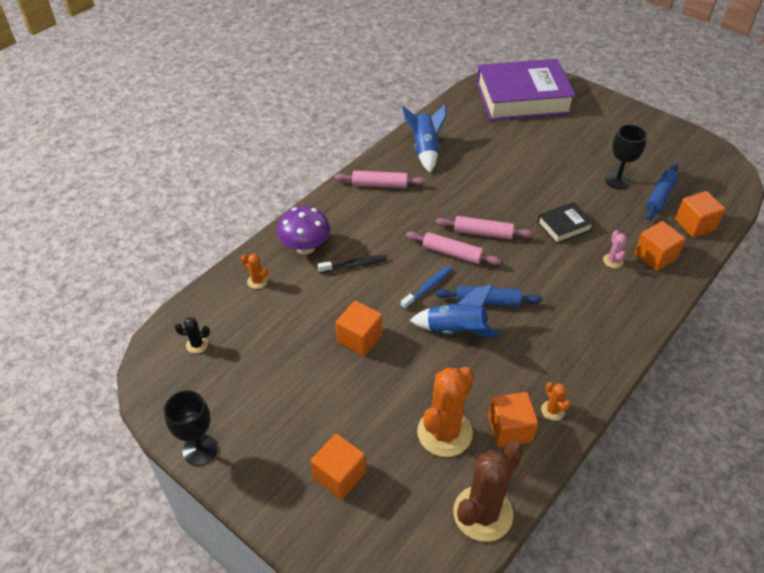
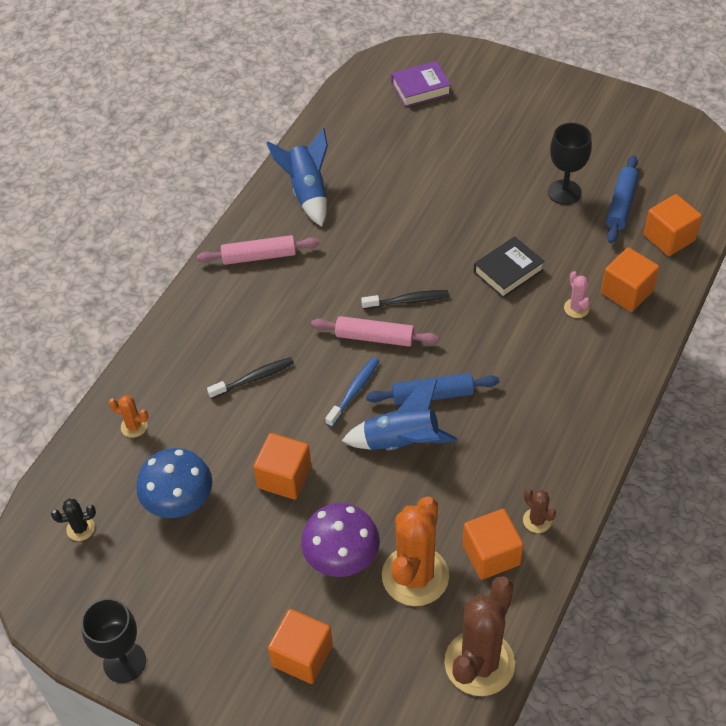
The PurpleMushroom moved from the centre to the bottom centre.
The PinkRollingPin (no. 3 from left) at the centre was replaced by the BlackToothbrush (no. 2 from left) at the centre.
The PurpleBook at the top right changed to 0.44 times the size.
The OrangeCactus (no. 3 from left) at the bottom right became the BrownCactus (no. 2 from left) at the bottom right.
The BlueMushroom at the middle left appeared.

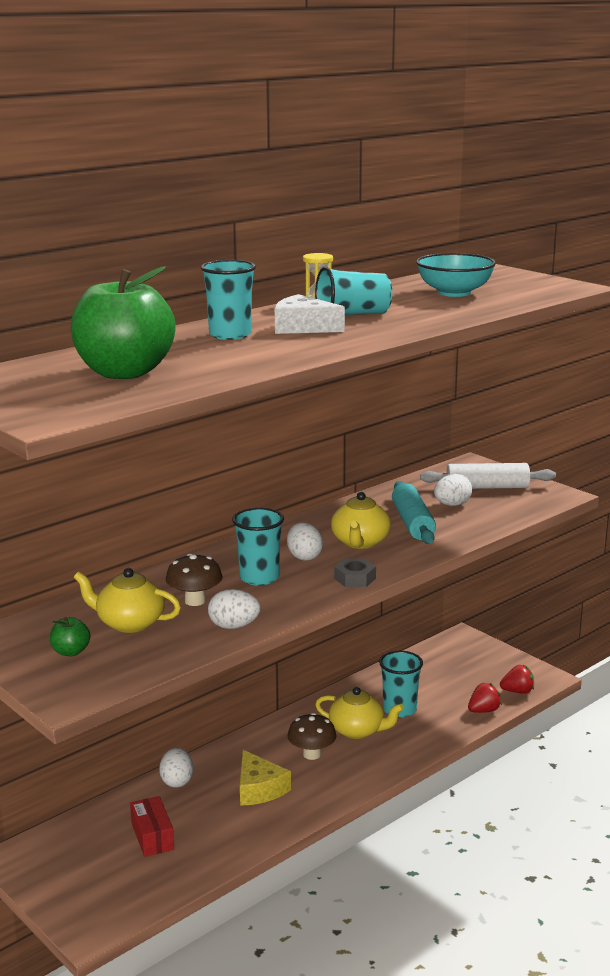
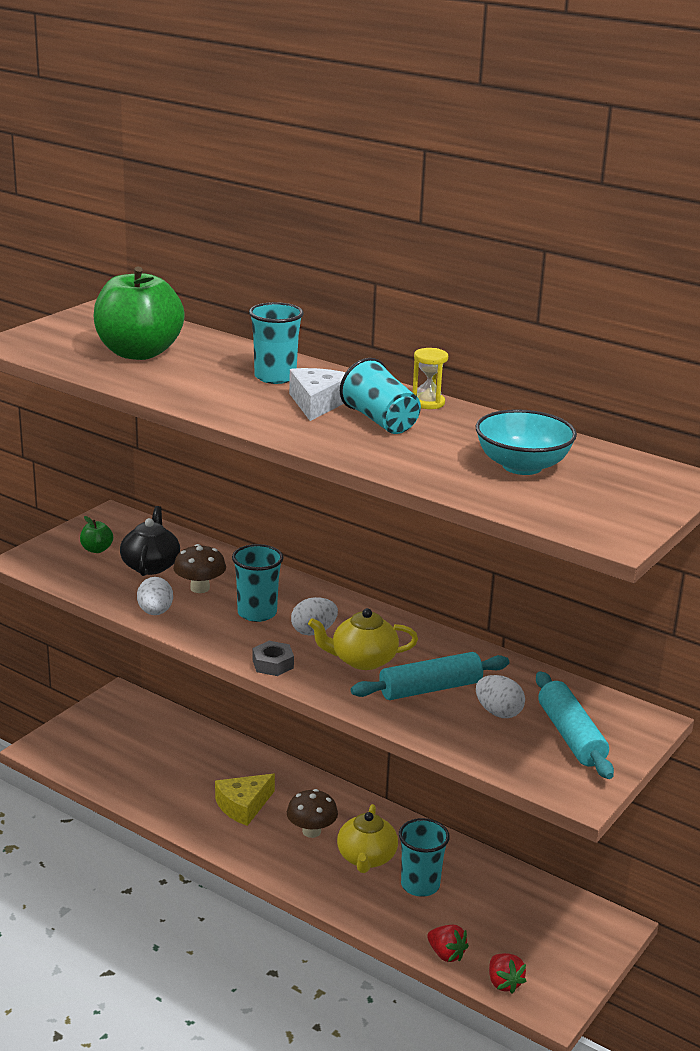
The YellowTeapot (no. 1 from left) at the middle left became the BlackTeapot at the middle left.
The RedBox at the bottom left disappeared.
The WhiteEgg (no. 1 from left) at the bottom left disappeared.
The WhiteRollingPin at the middle right became the TurquoiseRollingPin (no. 2 from left) at the bottom right.

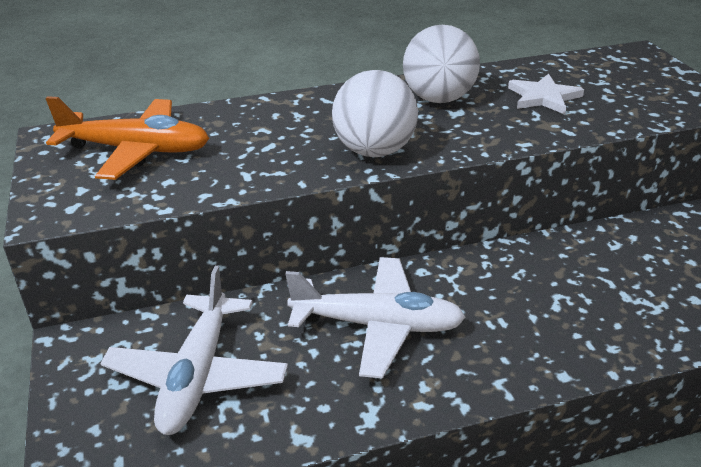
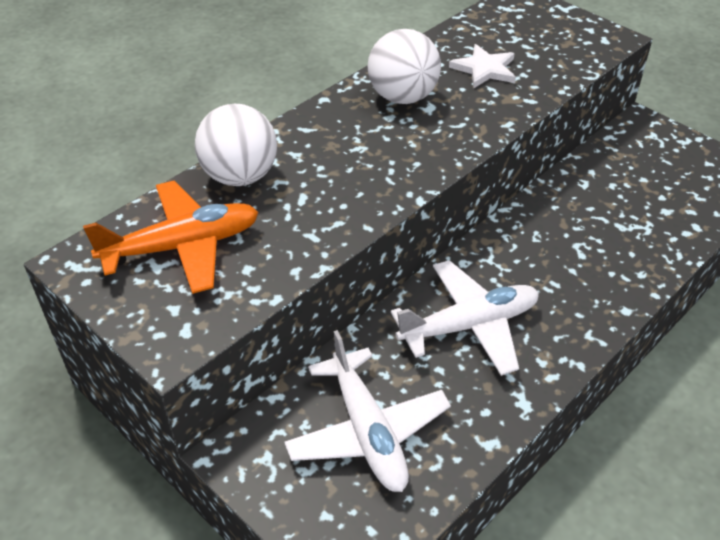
The WhiteBall (no. 1 from left) moved from the top centre to the top left.

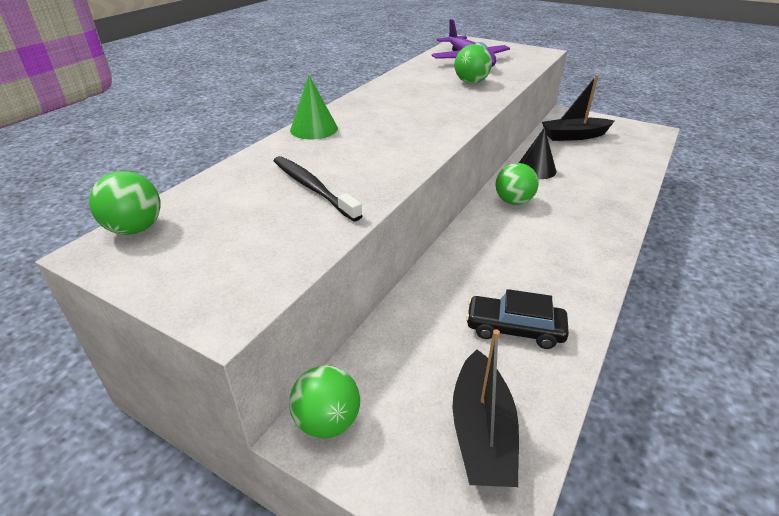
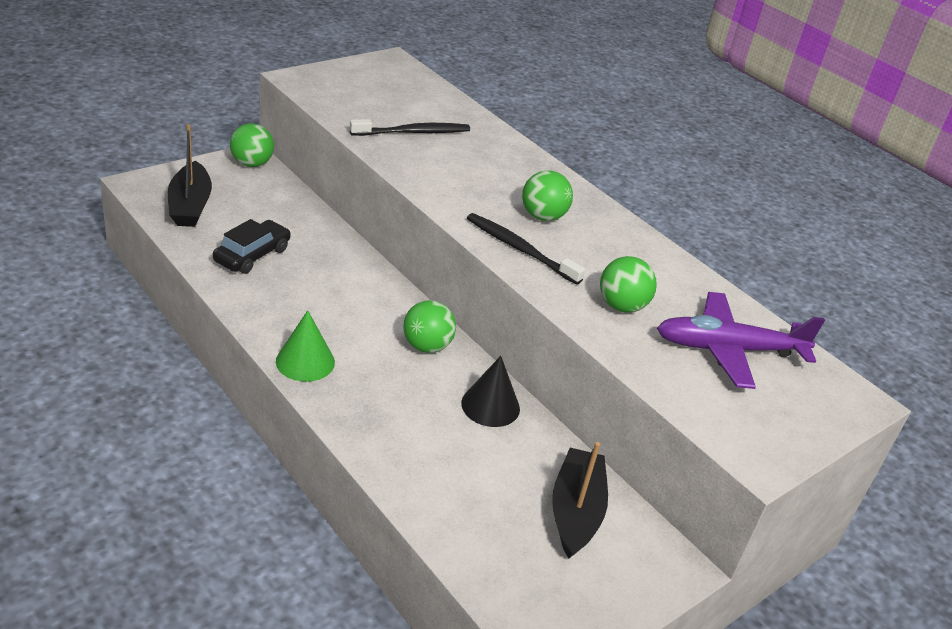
The GreenBall (no. 1 from left in the first image) moved from the middle left to the top centre.
The GreenCone moved from the top centre to the middle left.
The BlackBoat (no. 1 from left) at the bottom centre turned 120 degrees counterclockwise.
The BlackToothbrush (no. 2 from left) at the centre appeared.

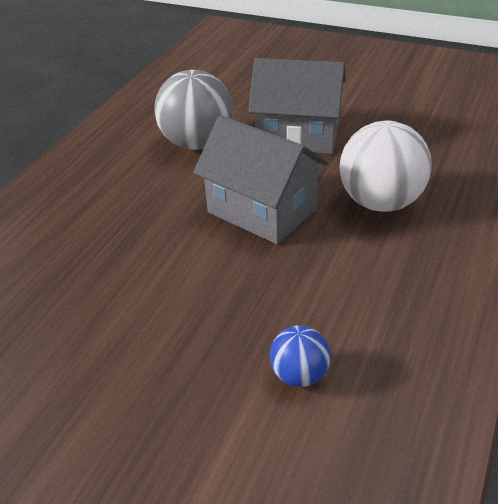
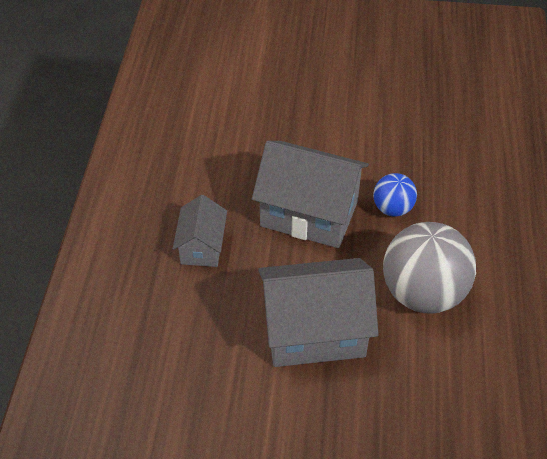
The BlueBall moved from the bottom centre to the middle right.
The WhiteBall at the top right was replaced by the GreyHouse (no. 1 from left) at the centre.

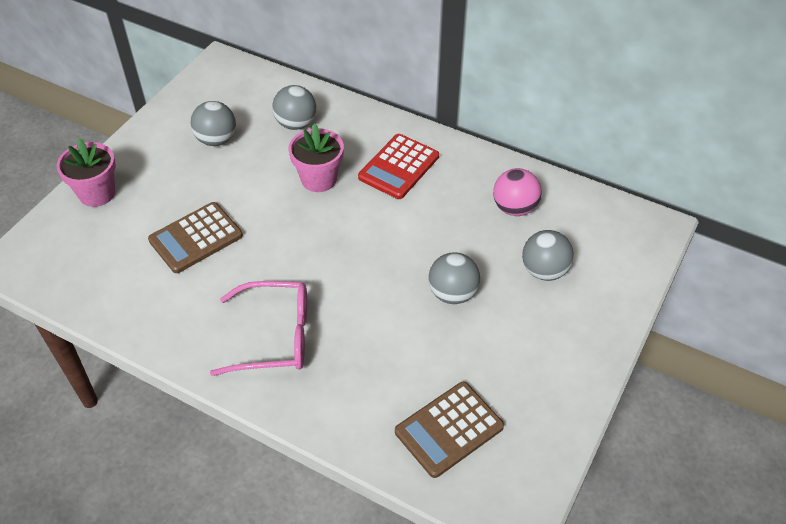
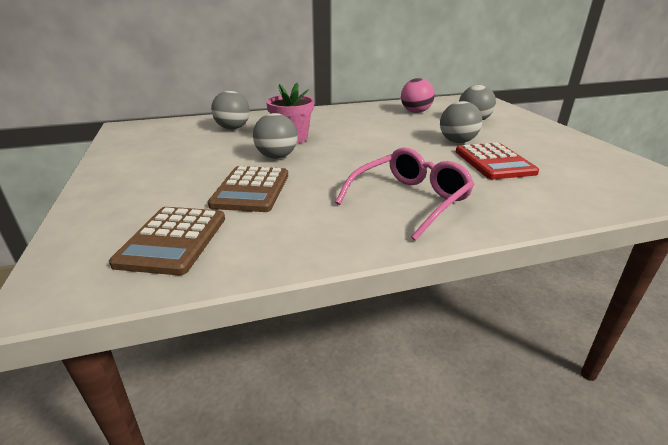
The PinkFlowerPot (no. 1 from left) at the top left disappeared.
The GreyBall (no. 1 from left in the first image) moved from the top left to the top centre.
The RedCalculator moved from the top centre to the middle right.
The BrownCalculator (no. 2 from left in the first image) moved from the bottom centre to the middle left.

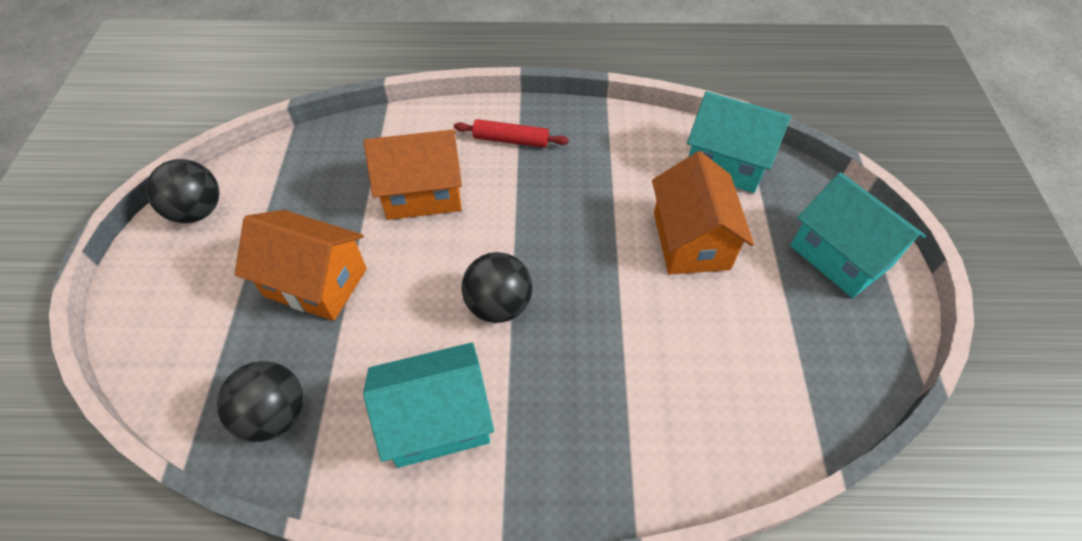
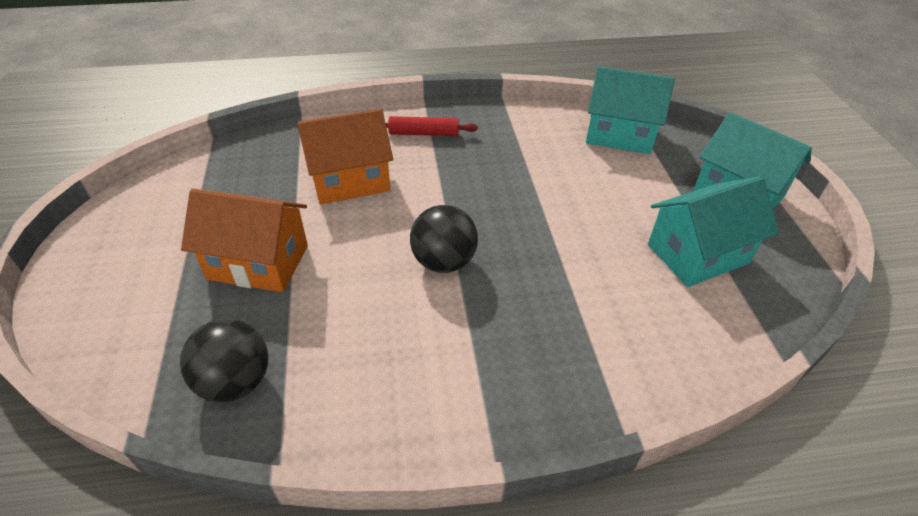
The BlackBall (no. 1 from left) at the middle left disappeared.
The TurquoiseHouse (no. 1 from left in the first image) moved from the bottom centre to the middle right.
The OrangeHouse (no. 3 from left) at the centre disappeared.

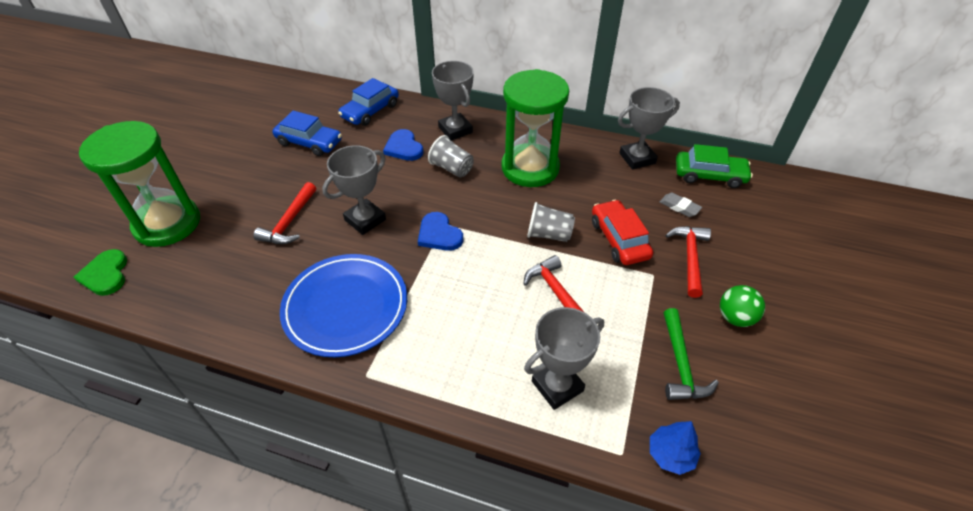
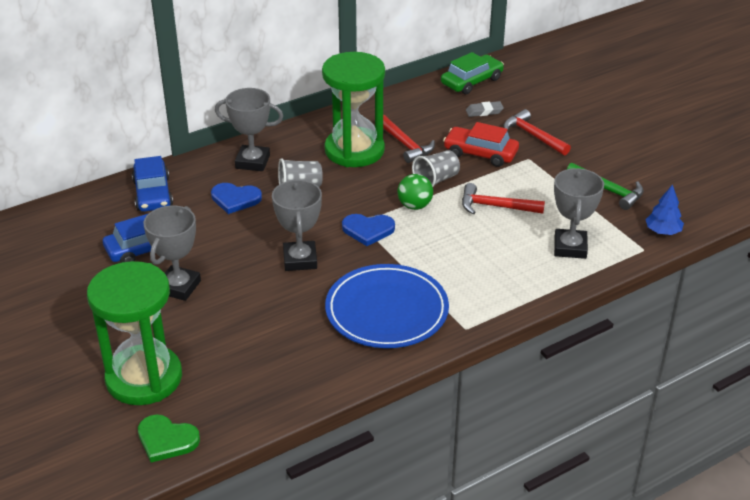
The RedHammer (no. 1 from left) moved from the middle left to the top centre.
The GreyTrophy (no. 4 from left in the first image) moved from the top right to the middle left.
The GreenBall moved from the middle right to the centre.

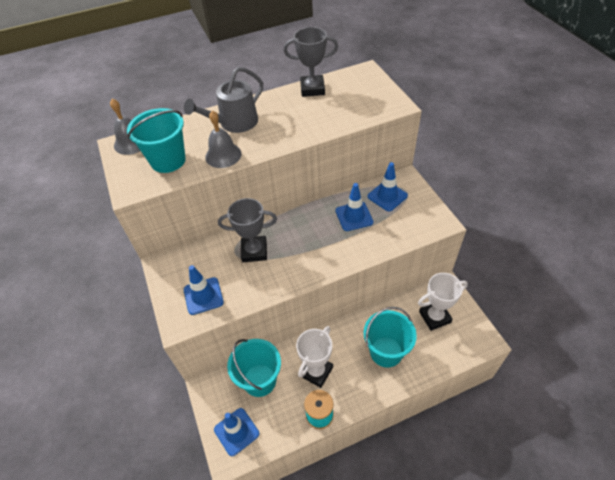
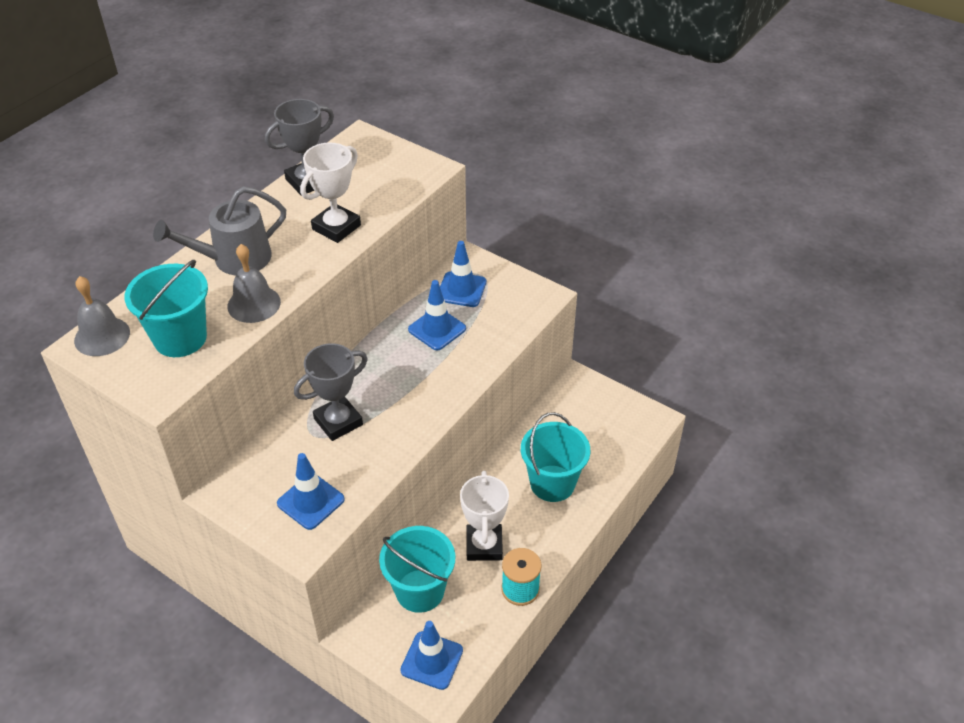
The GreyWateringCan at the top centre turned 45 degrees clockwise.
The WhiteTrophy (no. 2 from left in the first image) moved from the middle right to the top centre.

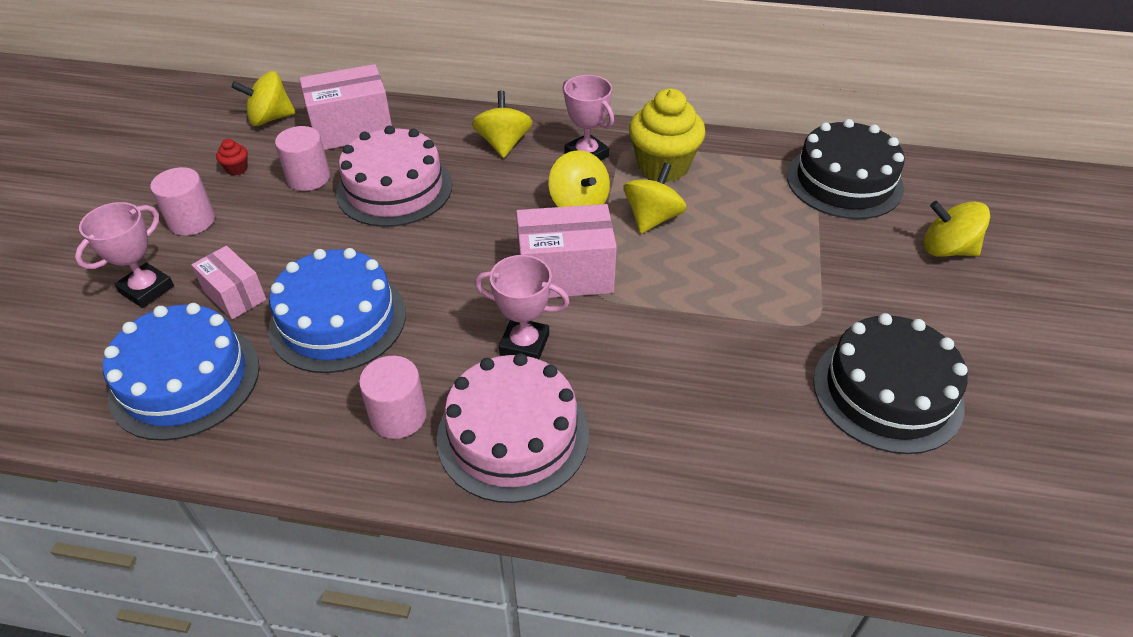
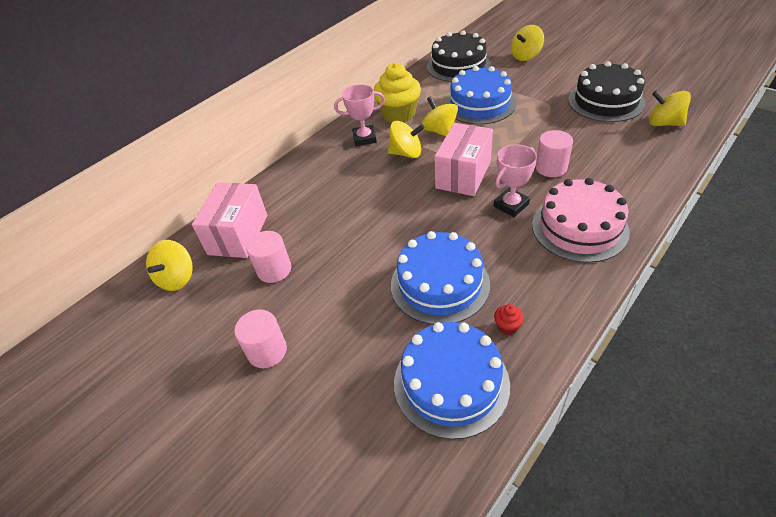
The PinkTrophy (no. 1 from left) at the middle left disappeared.
The PinkBox (no. 1 from left) at the middle left disappeared.
The RedCupcake moved from the top left to the centre.
The PinkCake (no. 1 from left) at the top centre disappeared.
The PinkCylinder (no. 3 from left) moved from the centre to the top right.
The YellowSpinningTop (no. 2 from left in the first image) moved from the top centre to the top right.
The BlueCake (no. 3 from left) at the top centre appeared.

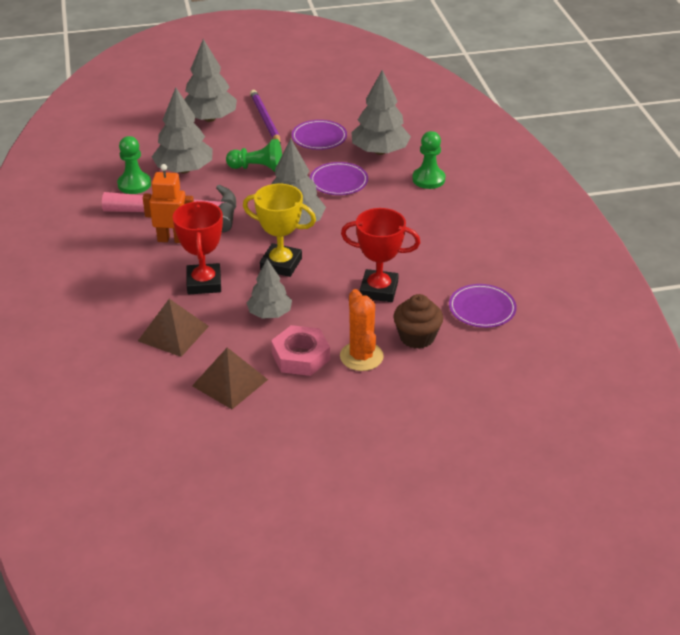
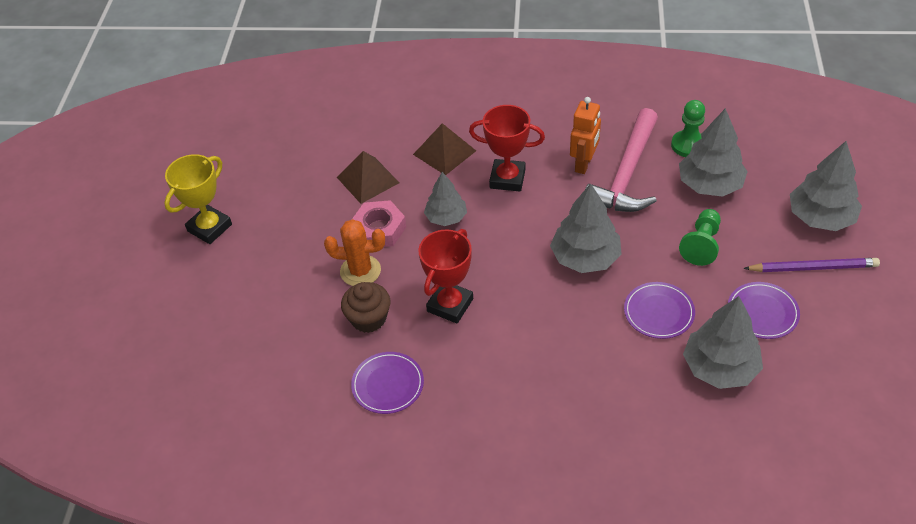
The YellowTrophy moved from the centre to the middle left.
The GreenPawn (no. 3 from left) at the top centre disappeared.

